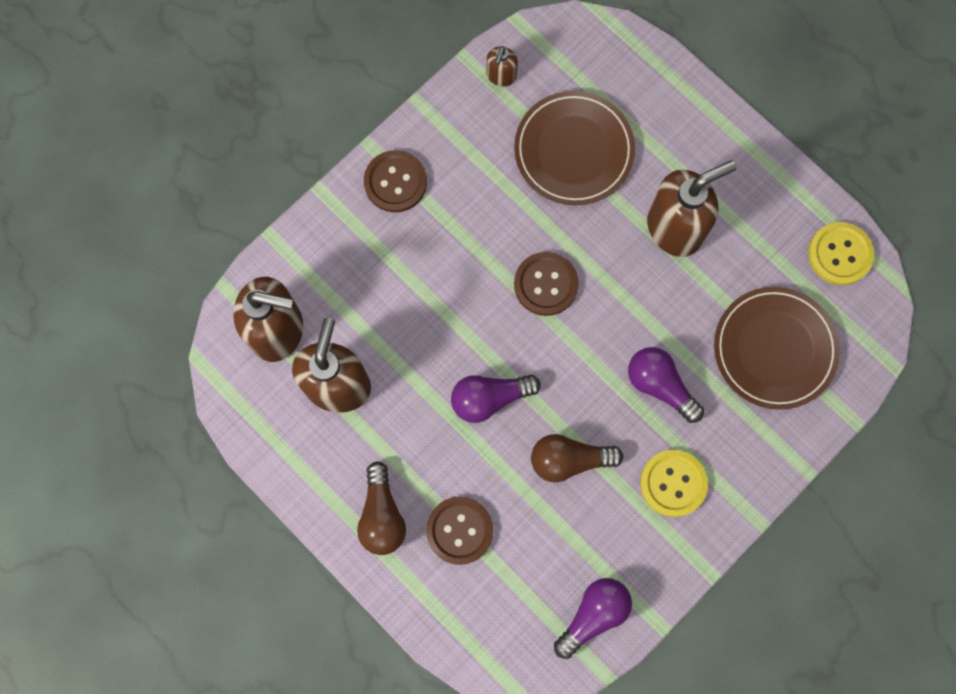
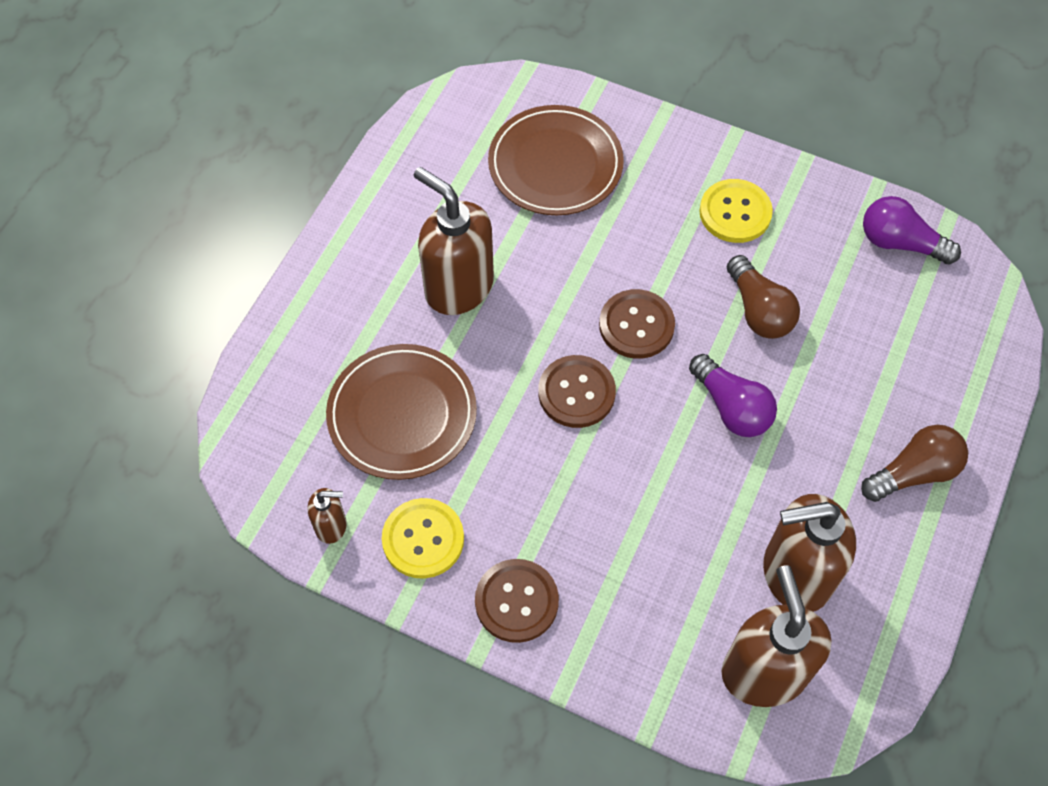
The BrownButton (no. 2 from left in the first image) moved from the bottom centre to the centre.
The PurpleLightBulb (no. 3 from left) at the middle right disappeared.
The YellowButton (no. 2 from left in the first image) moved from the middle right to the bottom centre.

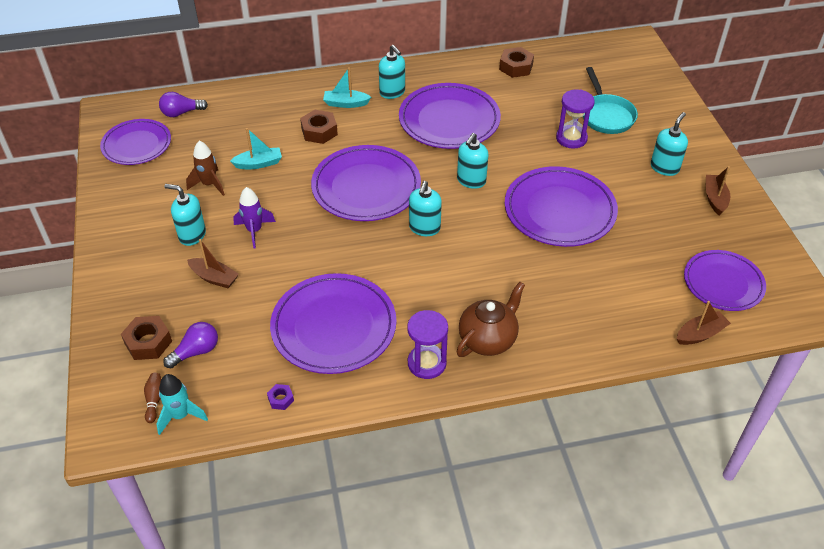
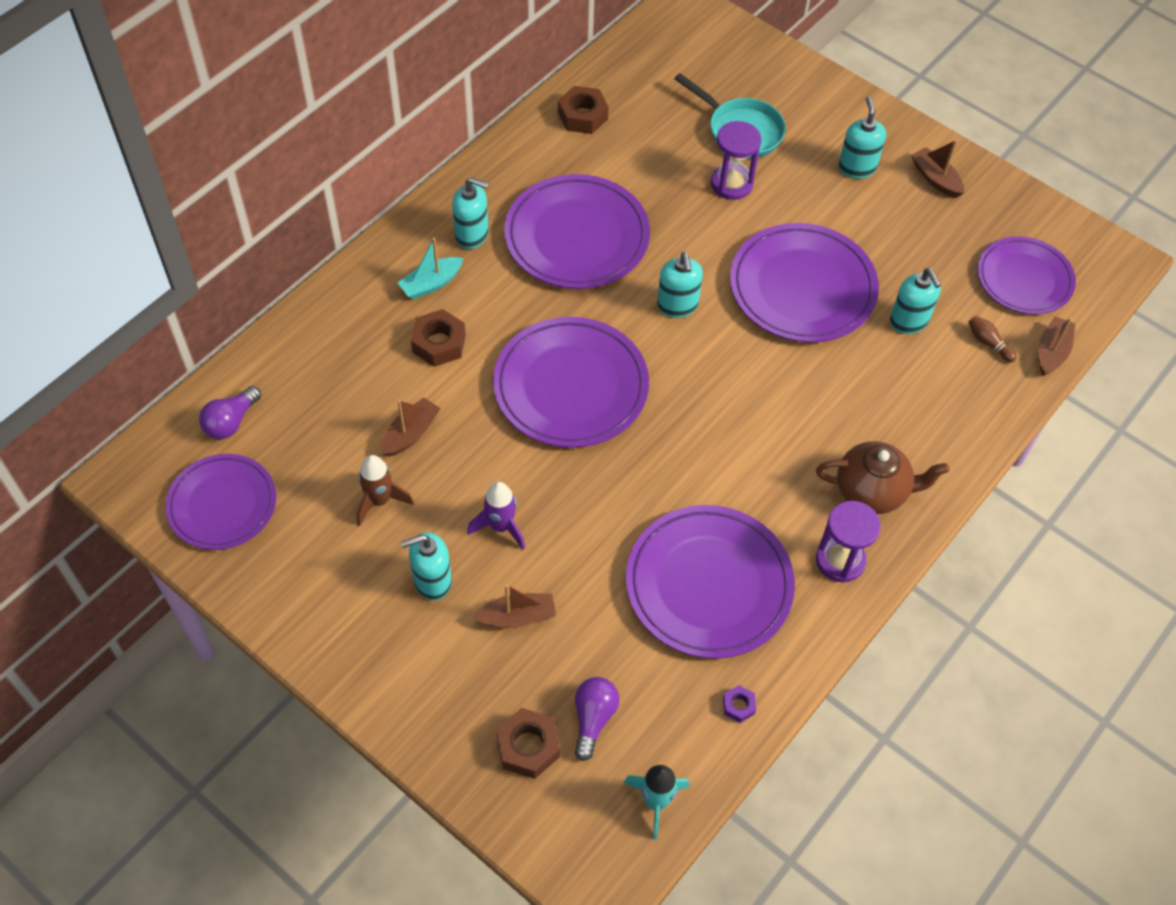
The BrownBowlingPin moved from the bottom left to the middle right.
The TurquoiseBoat (no. 1 from left) at the top left became the BrownBoat (no. 1 from left) at the centre.
The TurquoiseSoapDispenser (no. 3 from left in the first image) moved from the centre to the top right.
The BrownTeapot at the centre turned 90 degrees clockwise.

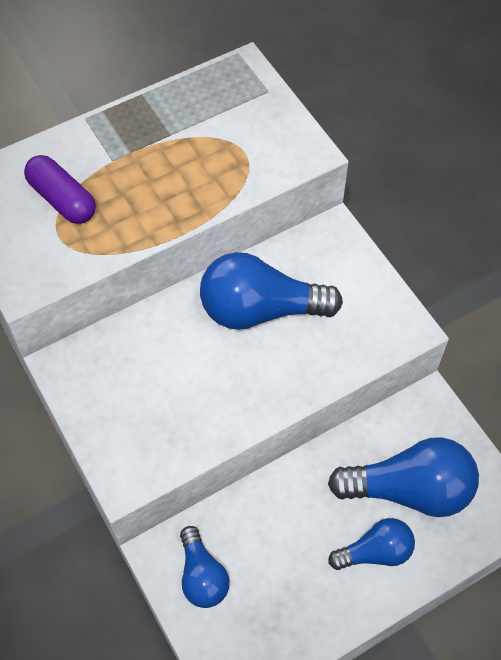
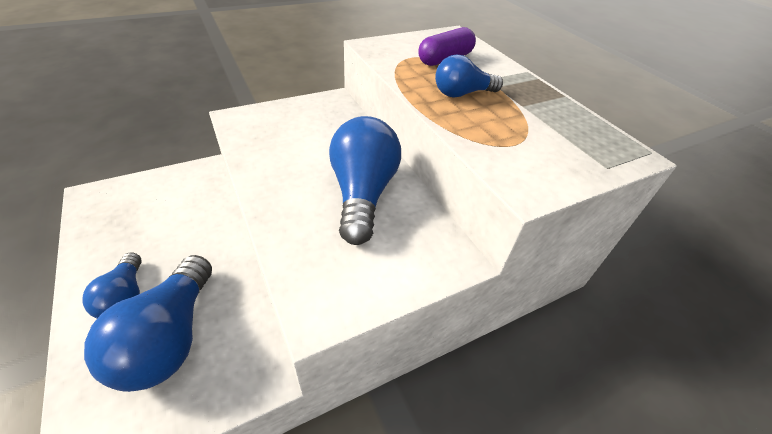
The BlueLightBulb (no. 1 from left in the first image) moved from the bottom centre to the top centre.

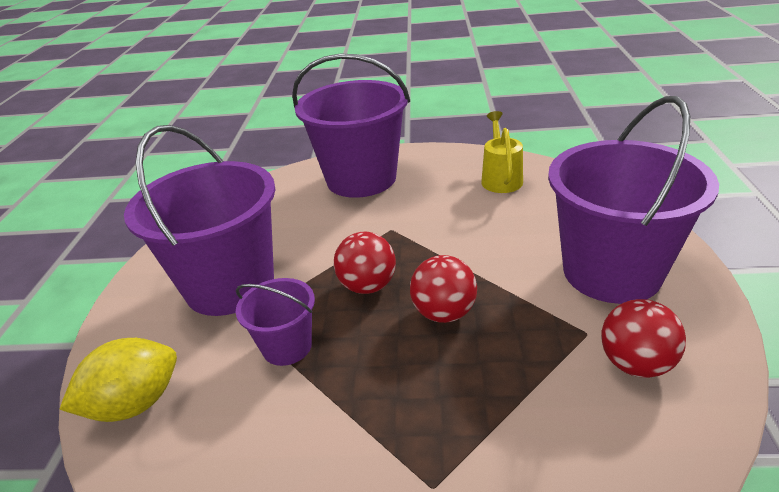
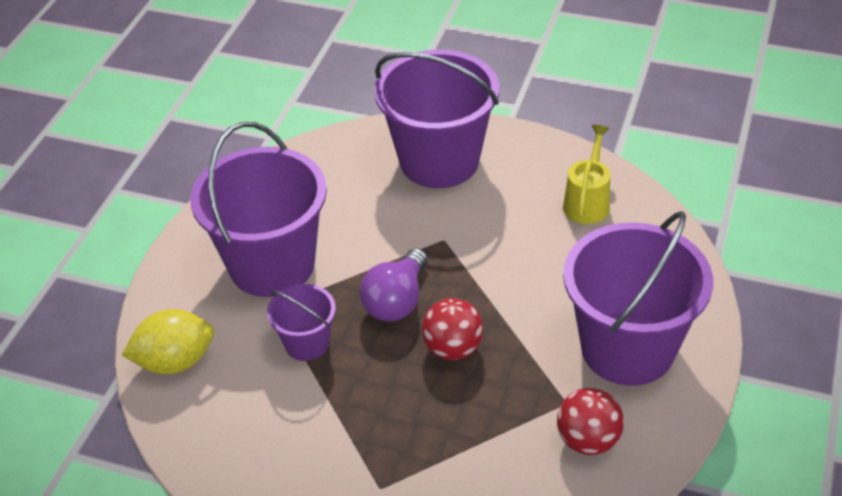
The RedBall (no. 1 from left) at the centre was replaced by the PurpleLightBulb at the centre.

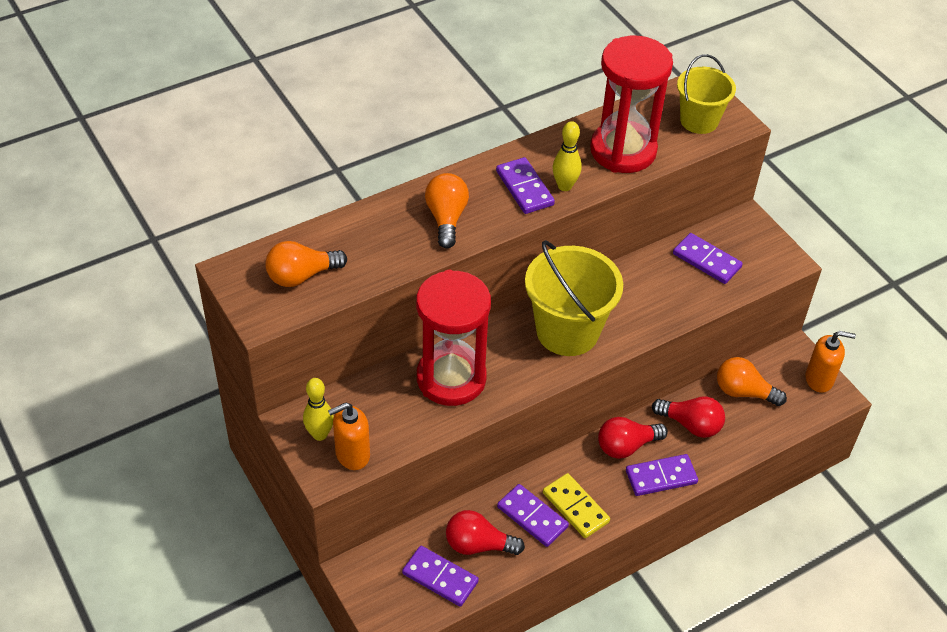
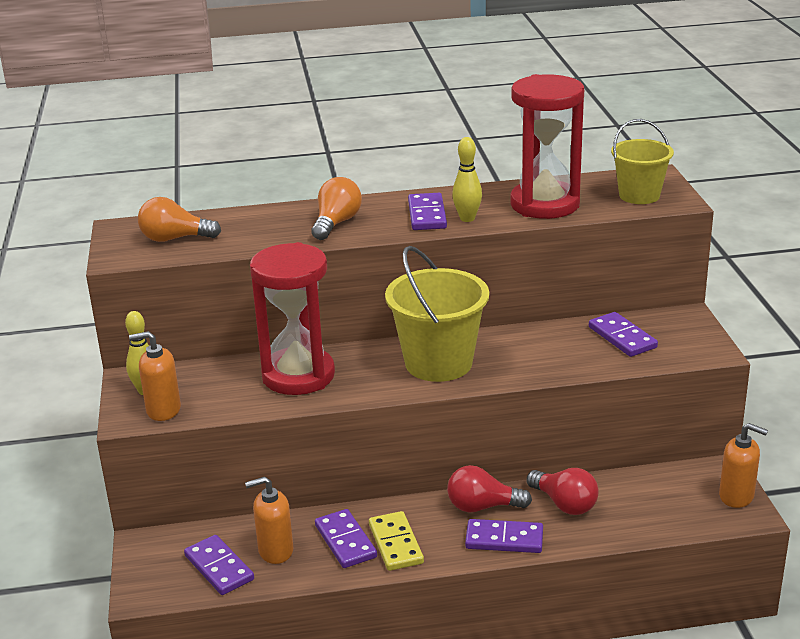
The RedLightBulb (no. 1 from left) at the bottom centre was replaced by the OrangeSoapDispenser (no. 2 from left) at the bottom centre.
The OrangeLightBulb (no. 3 from left) at the middle right disappeared.

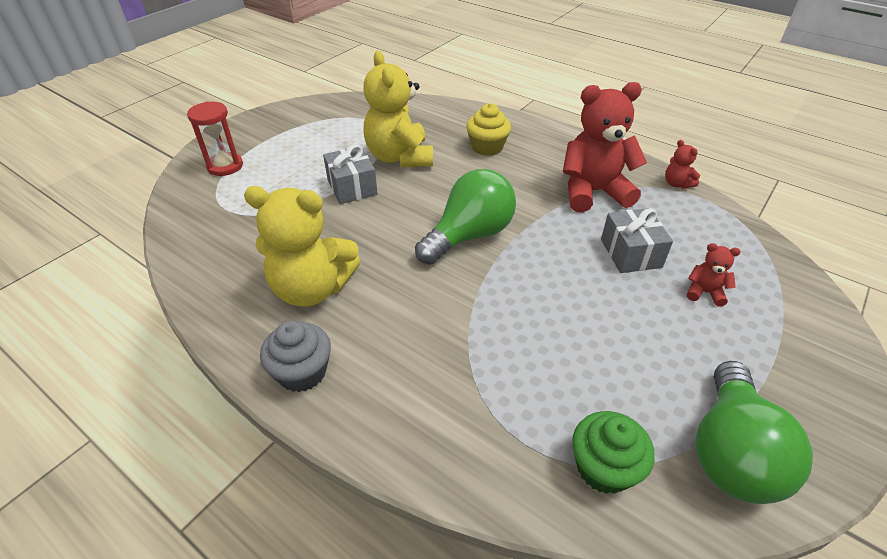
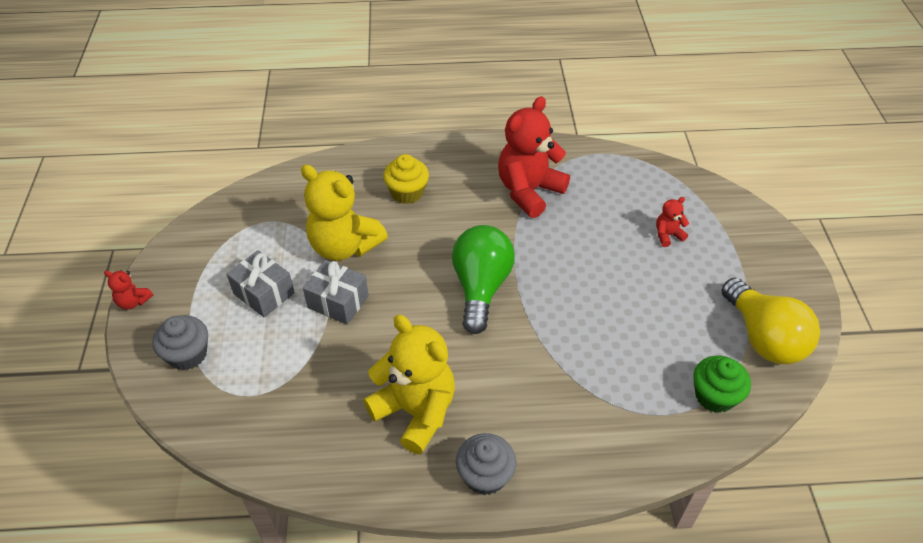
The RedHourglass at the top left was replaced by the GreyCupcake (no. 1 from left) at the middle left.
The YellowTeddyBear (no. 1 from left in the first image) at the centre turned 105 degrees counterclockwise.
The GreyGift (no. 2 from left in the first image) moved from the middle right to the middle left.
The RedTeddyBear (no. 2 from left in the first image) moved from the top right to the middle left.
The GreenLightBulb (no. 2 from left) at the bottom right became the YellowLightBulb at the middle right.

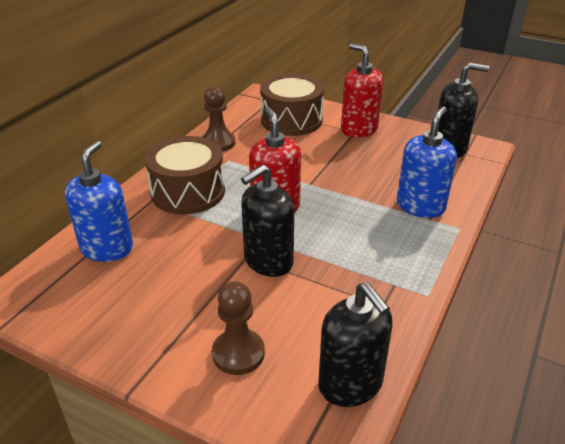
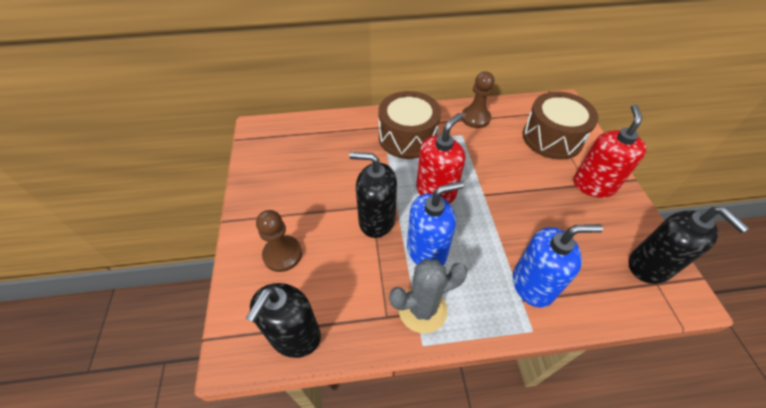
The BlueSoapDispenser (no. 1 from left) moved from the middle left to the centre.
The GreyCactus at the bottom centre appeared.

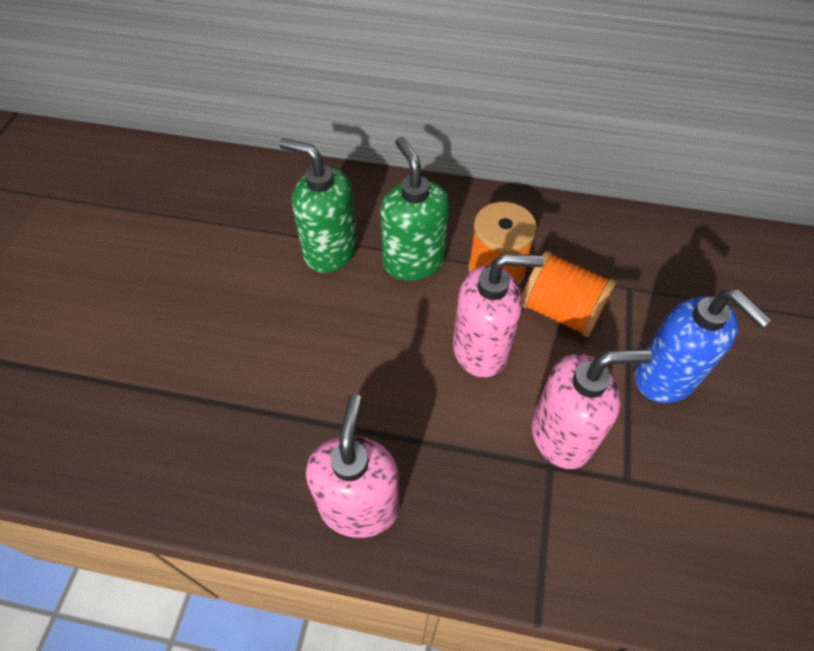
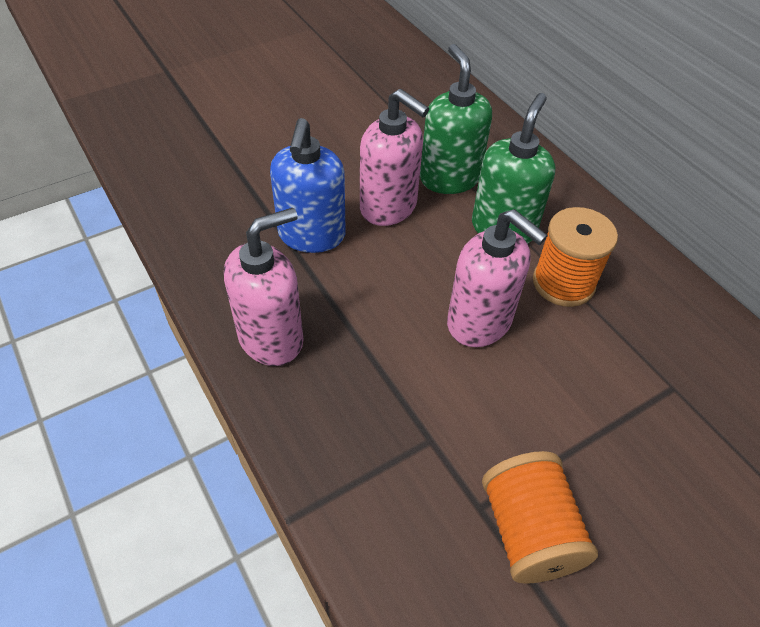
The OrangeSpool (no. 2 from left in the first image) moved from the middle right to the bottom right.
The PinkSoapDispenser (no. 3 from left in the first image) moved from the middle right to the top centre.
The BlueSoapDispenser moved from the middle right to the top centre.

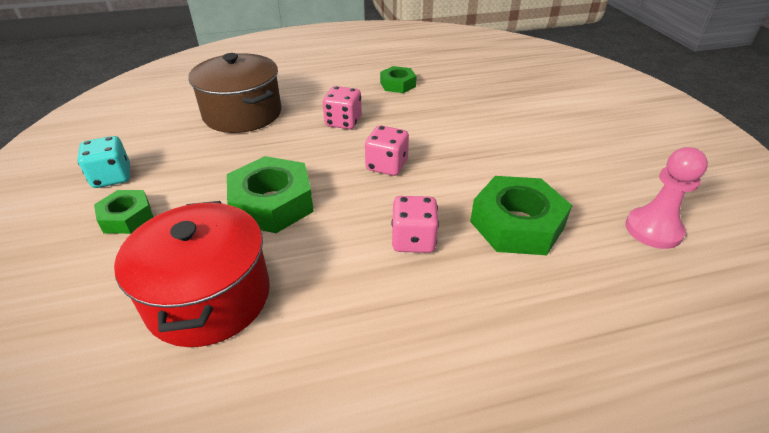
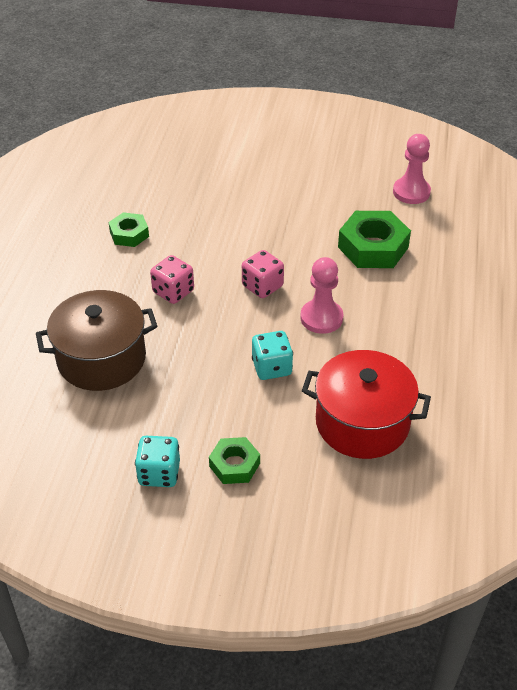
The GreenNut (no. 2 from left) at the centre was replaced by the TurquoiseDice (no. 2 from left) at the centre.
The PinkDice (no. 3 from left) at the centre disappeared.
The PinkPawn (no. 1 from left) at the centre appeared.

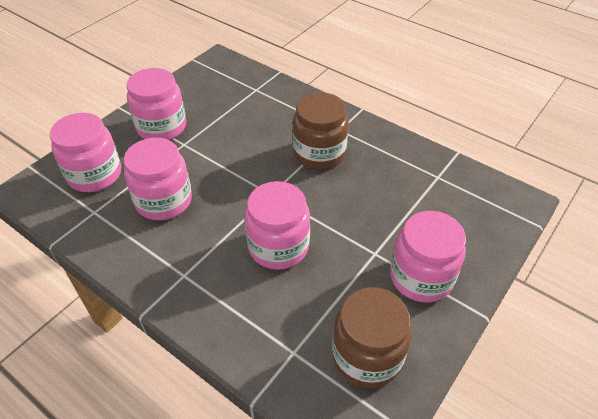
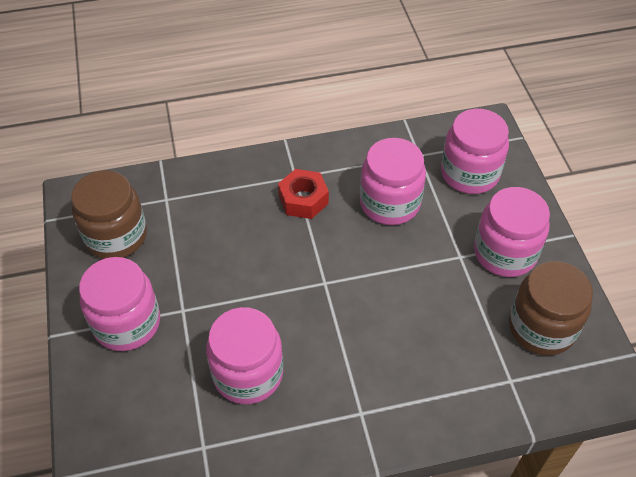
The PinkJar (no. 4 from left in the first image) moved from the centre to the bottom centre.
The BrownJar (no. 1 from left in the first image) moved from the top centre to the middle right.
The RedNut at the centre appeared.

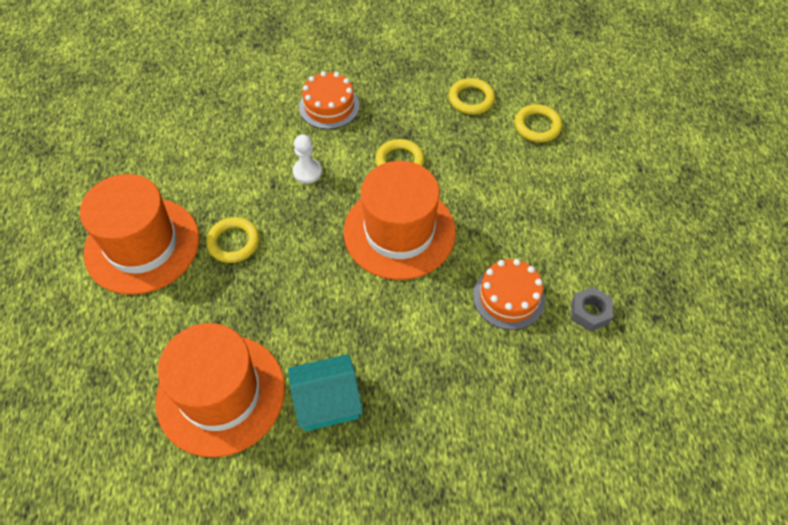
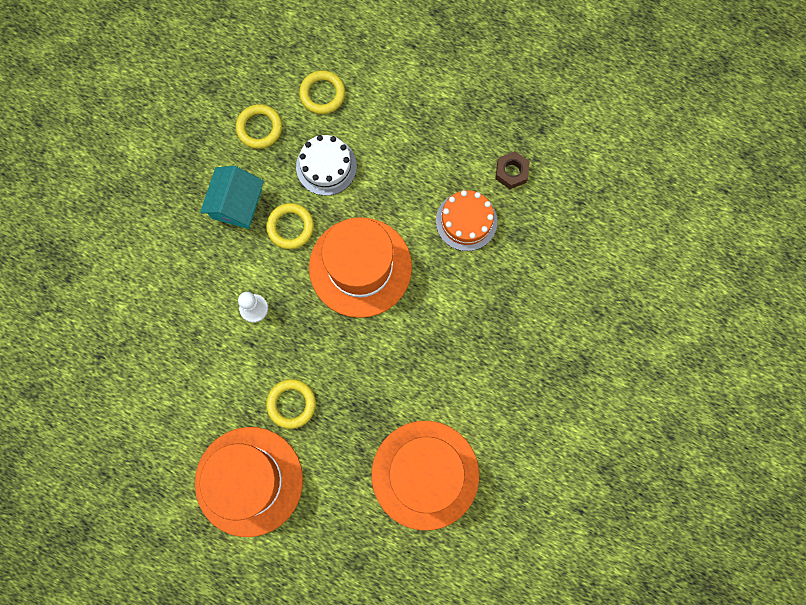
The TurquoiseHouse moved from the bottom centre to the top left.
The OrangeCake (no. 1 from left) at the top centre disappeared.
The GreyNut at the middle right became the BrownNut at the top centre.
The WhiteCake at the top centre appeared.

